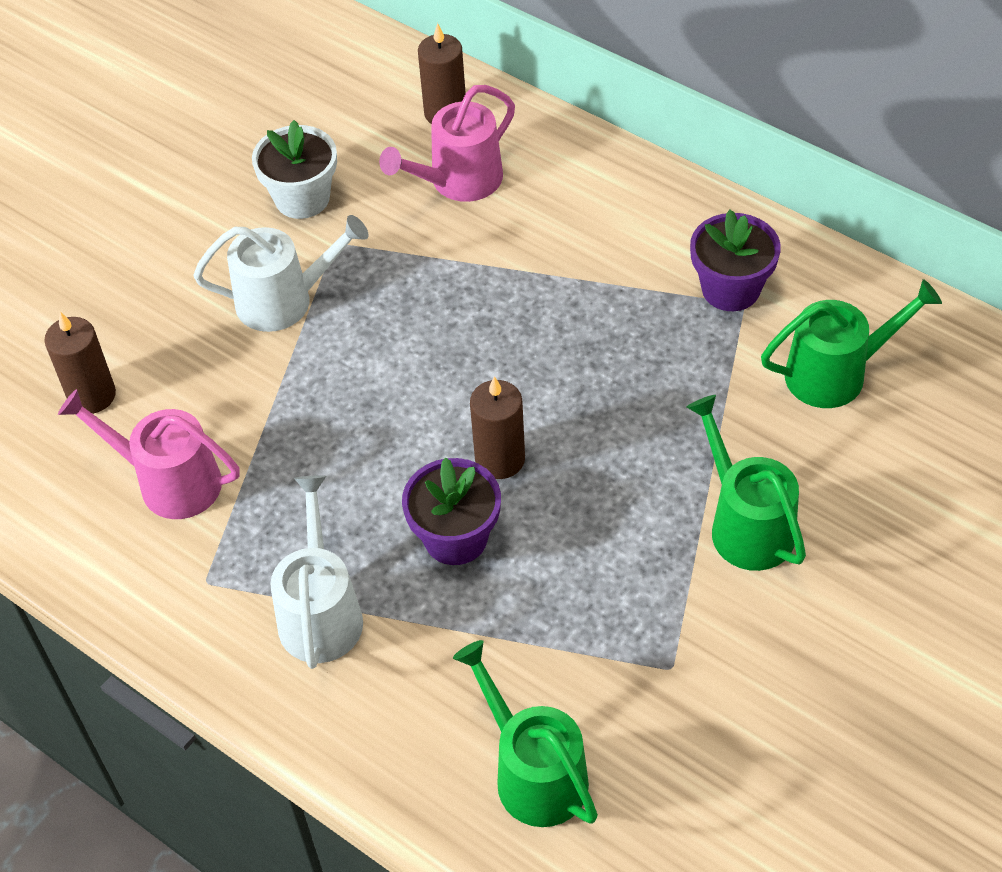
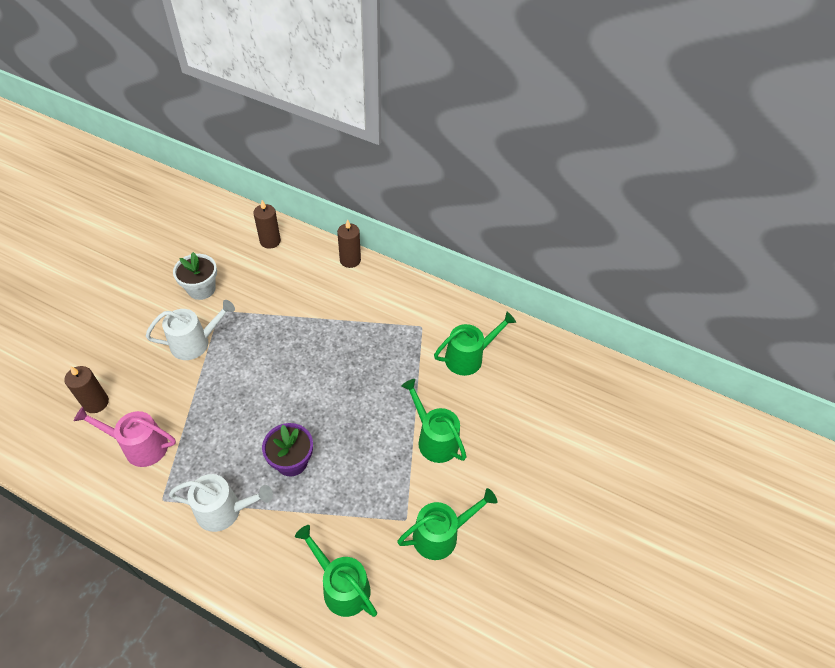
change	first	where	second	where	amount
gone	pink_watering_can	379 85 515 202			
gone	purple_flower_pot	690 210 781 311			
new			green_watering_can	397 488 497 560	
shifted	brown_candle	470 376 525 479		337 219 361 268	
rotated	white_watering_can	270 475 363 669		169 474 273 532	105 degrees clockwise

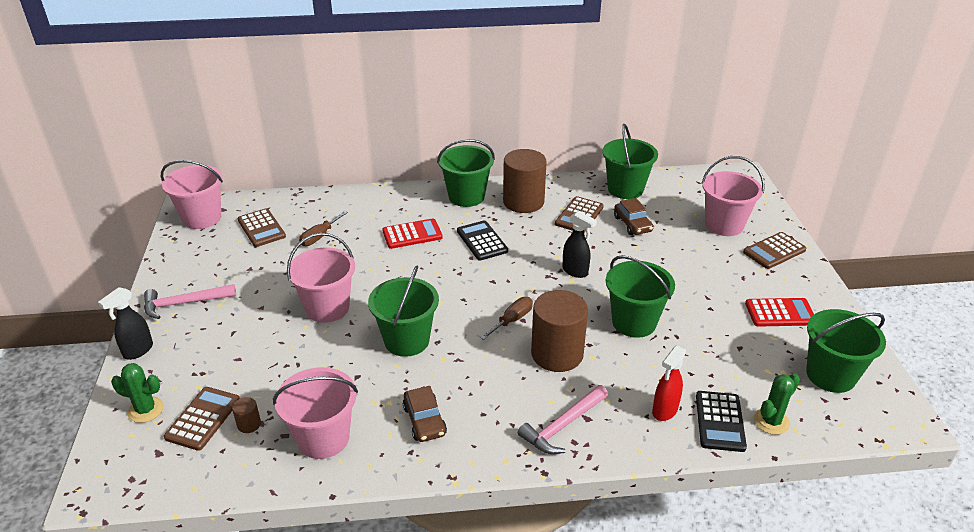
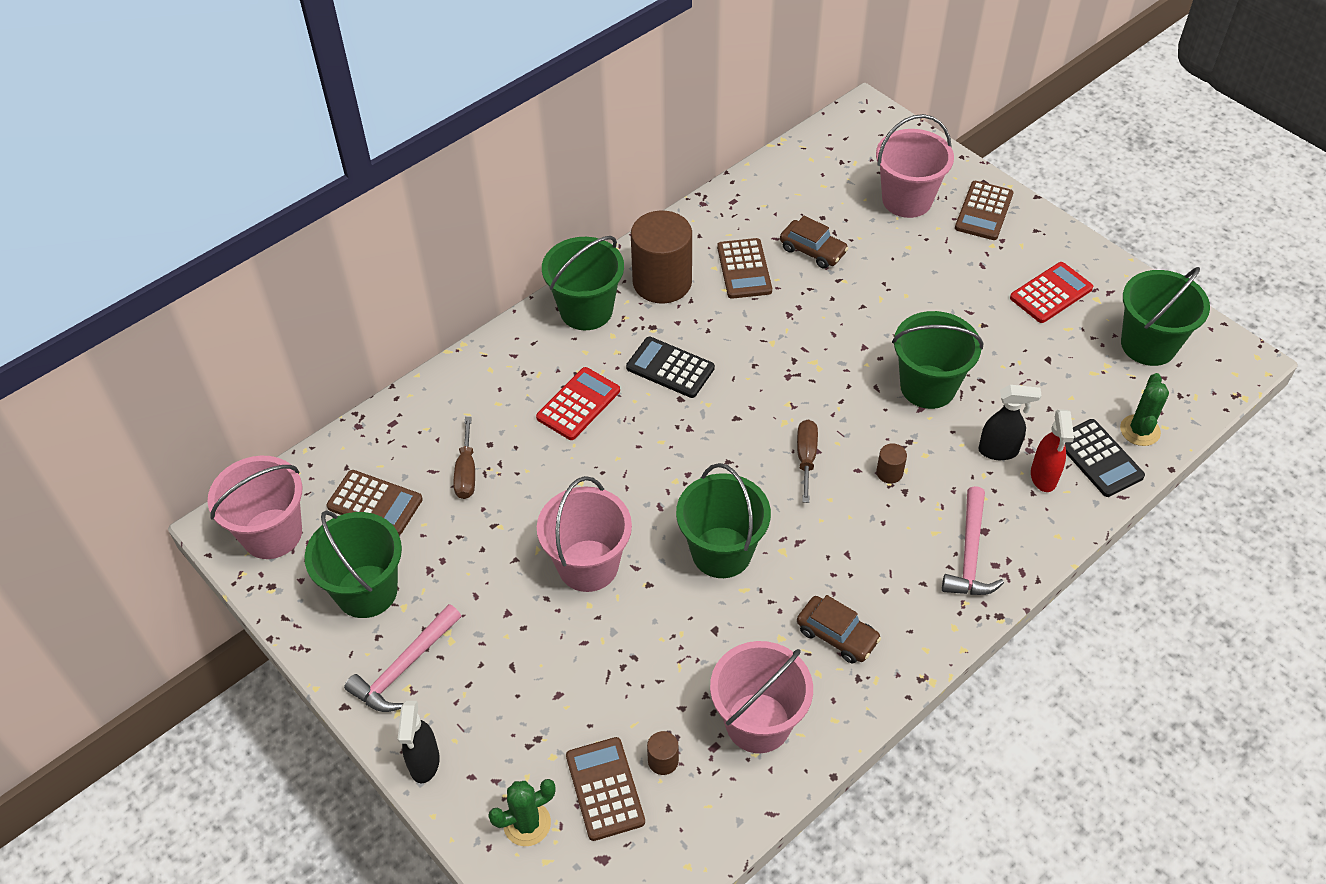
change	first	where	second	where	amount
shifted	black_spray_bottle	562 211 597 278		978 385 1042 460	
shifted	green_bucket	602 124 658 199		305 510 402 618	
scaled	brown_cylinder	531 290 588 372		876 443 907 484	x0.41

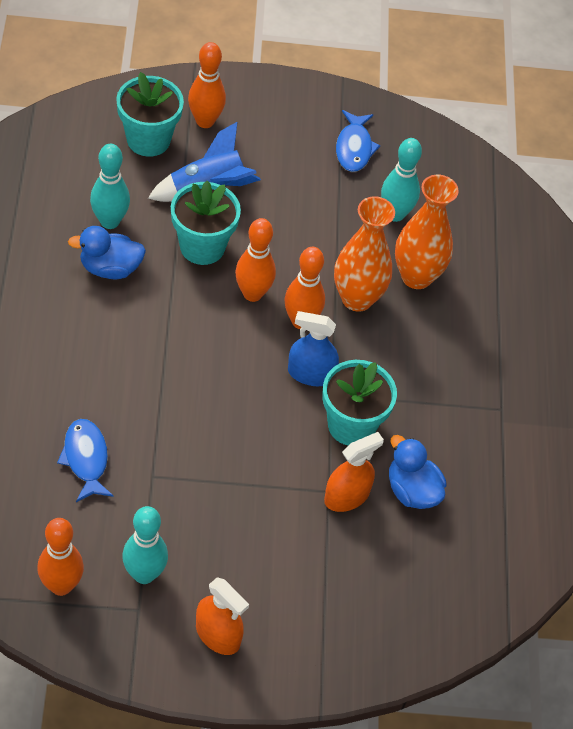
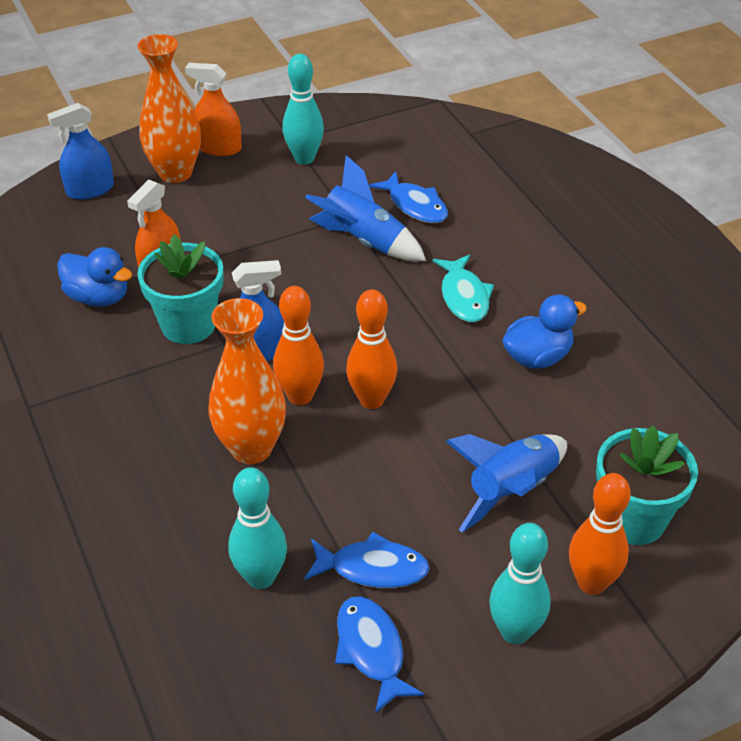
change	first	where	second	where	amount
gone	orange_bowling_pin	37 518 84 596			
gone	turquoise_flower_pot	171 181 241 265			
new			blue_spray_bottle	47 103 114 200	
new			blue_fish	304 532 430 588	
new			blue_rocket	305 155 426 261	
new			turquoise_fish	433 254 494 323	
shifted	turquoise_bowling_pin	90 144 130 229		489 523 551 644	
shifted	orange_vase	395 175 459 289		138 34 201 183	

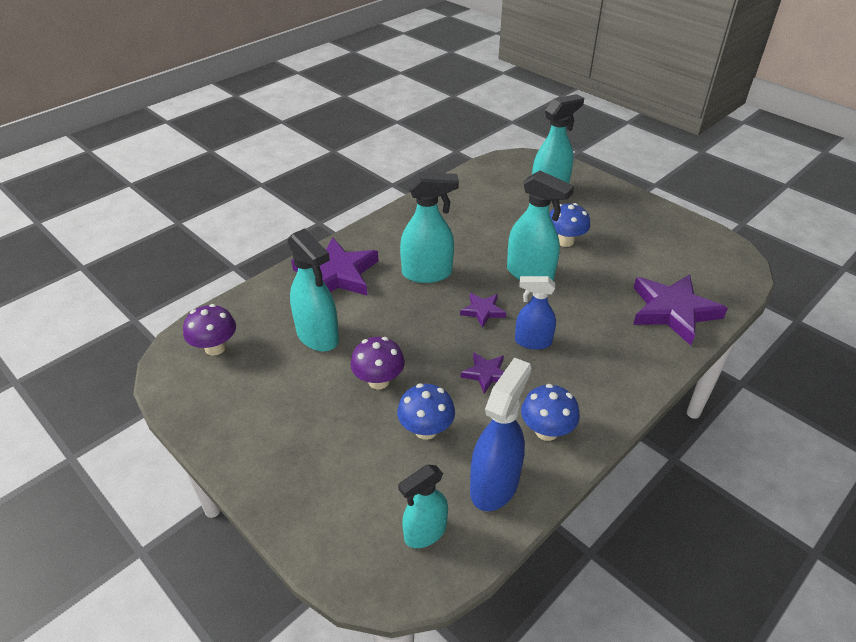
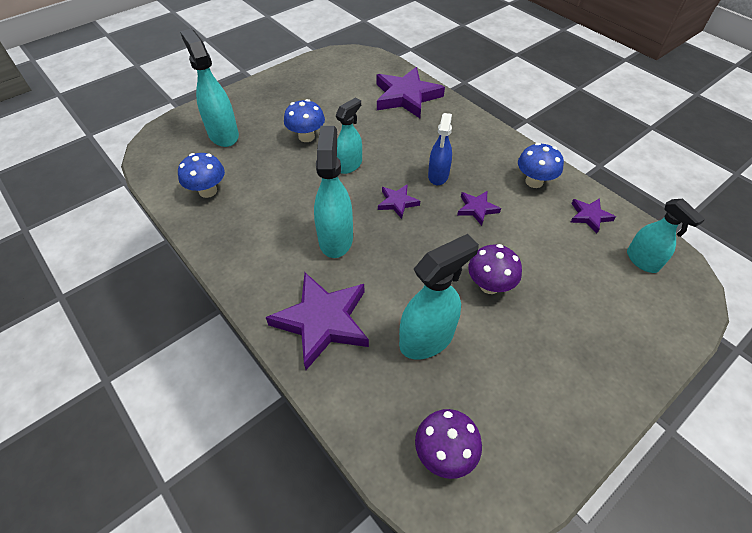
change	first	where	second	where	amount
shifted	blue_mushroom	397 384 455 440		178 153 225 198	
swapped	blue_spray_bottle	470 357 531 511	purple_star	570 198 616 234	
scaled	turquoise_spray_bottle	507 170 574 280		335 98 362 174	x0.66

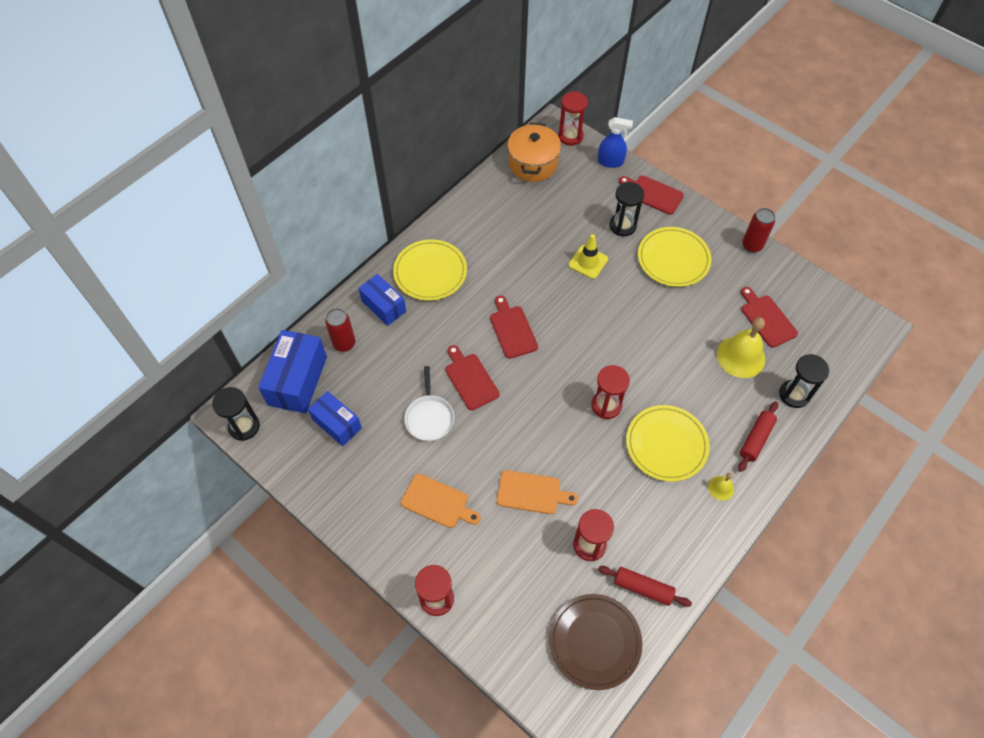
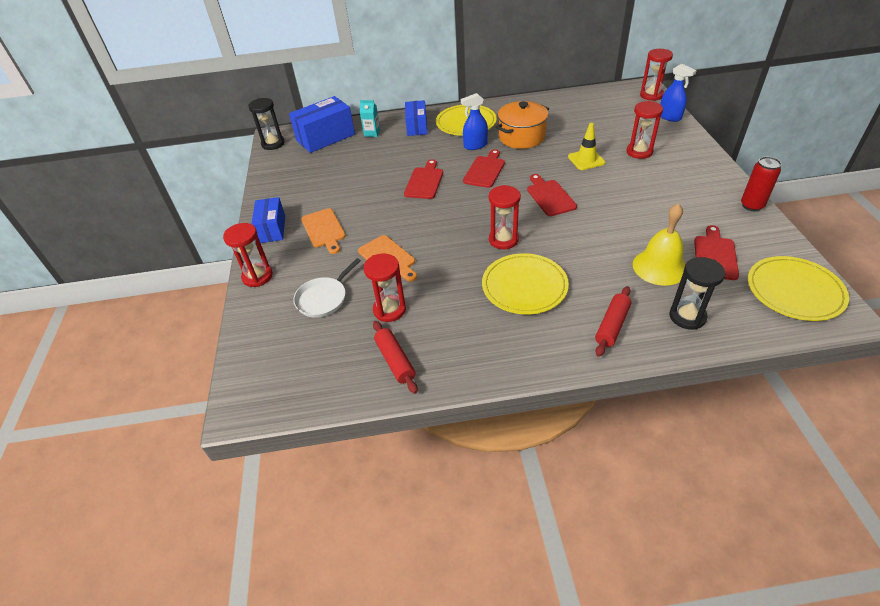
change	first	where	second	where	amount
gone	brown_plate	549 594 642 690			
gone	yellow_bell	708 473 734 501			
new			blue_spray_bottle	461 93 488 150	
shifted	blue_box	308 391 362 446		251 197 285 243	
shifted	white_pan	404 366 454 441		293 258 361 318	
shifted	orange_pot	507 122 561 182		496 101 549 149	
shifted	red_cutting_board	619 176 684 215		527 174 577 216	
shifted	yellow_plate	638 227 711 287		748 256 849 321	
swapped	red_can	325 308 355 352	turquoise_carton	360 100 380 137	
repainted	black_hourglass	610 182 644 236	red_hourglass	626 101 663 159	
rotated	red_rolling_pin	738 401 778 472		595 286 631 357	45 degrees counterclockwise

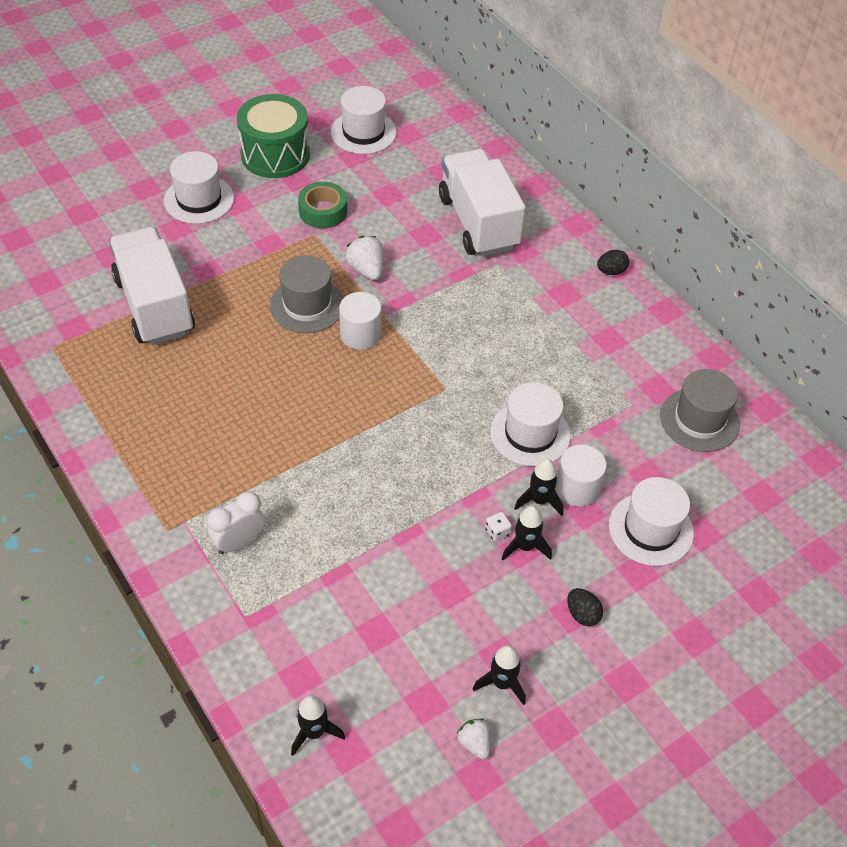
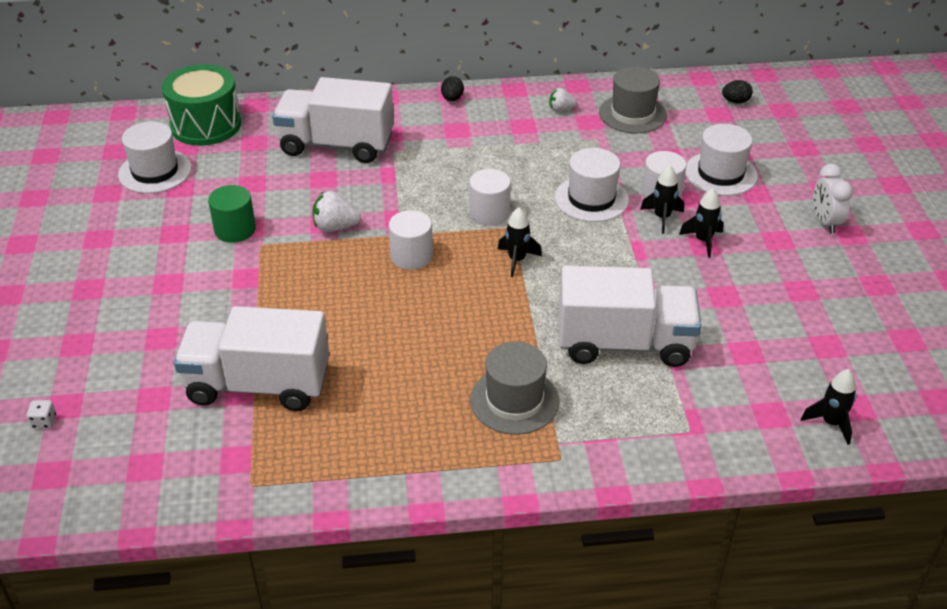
change	first	where	second	where	amount
gone	white_hat	164 151 234 224			
new			white_cylinder	469 169 511 226	
new			white_truck	559 265 701 367	
shifted	white_clock	207 491 265 554		813 164 853 234	
shifted	green_drum	237 94 310 178		162 64 241 146	
shifted	grey_hat	270 255 344 333		470 342 560 435	
shifted	white_strawberry	457 718 490 759		549 88 577 112	
shifted	black_rocket	473 645 526 705		497 207 542 277	
shifted	white_dice	485 512 512 542		27 400 56 428	
shifted	black_egg	567 588 603 626		722 80 753 103	
swapped	green_tape	298 182 347 229	green_cylinder	208 185 256 243	

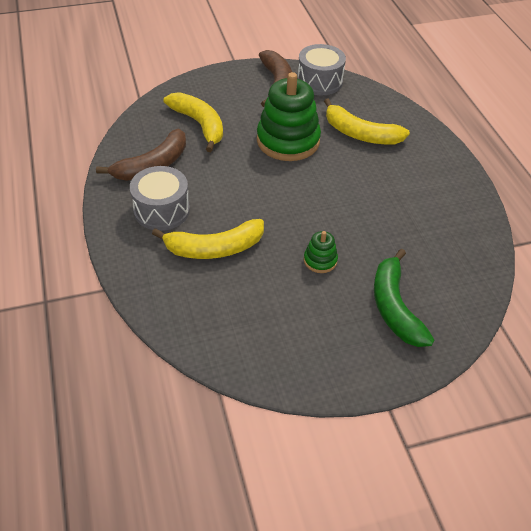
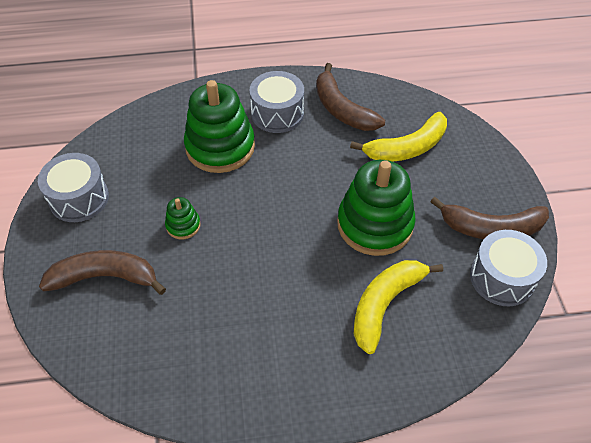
change	first	where	second	where	amount
new			grey_drum	38 153 109 222	
swapped	yellow_banana	152 219 264 259	green_stacking_toy	184 80 255 173	
repainted	green_banana	374 249 434 347	brown_banana	39 250 166 295	

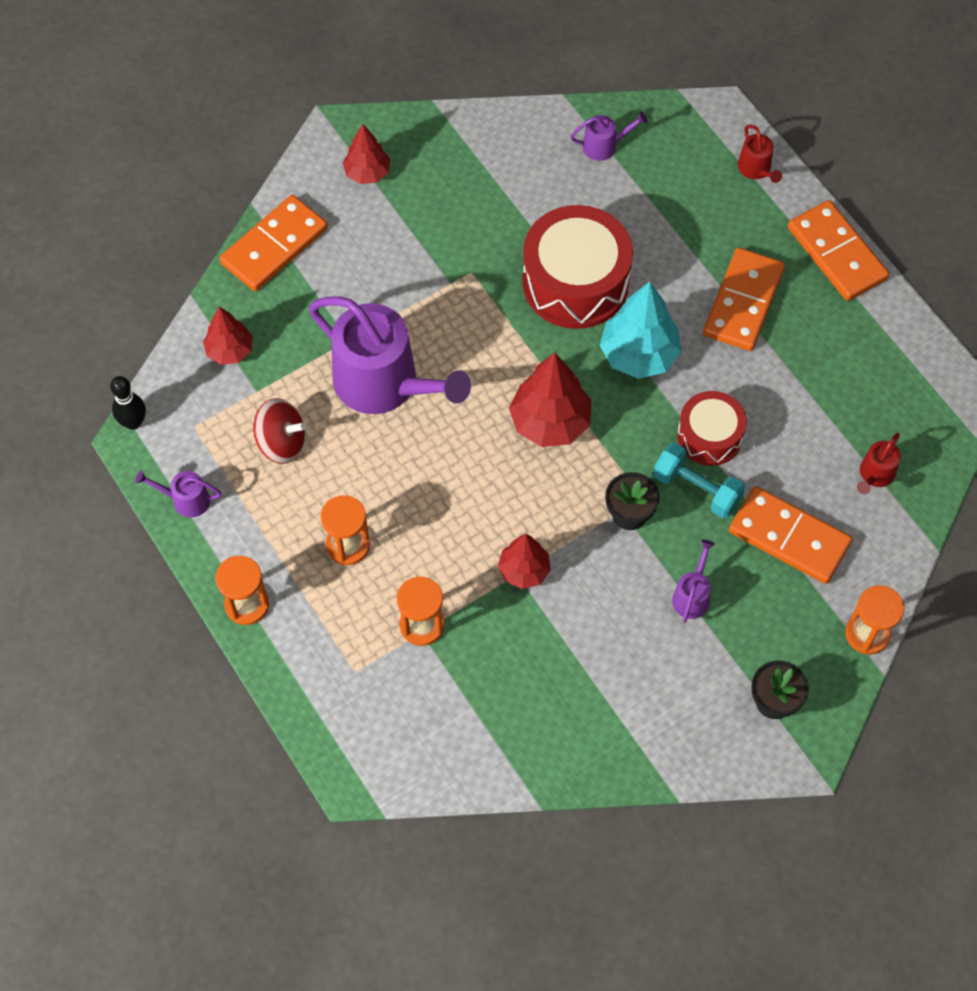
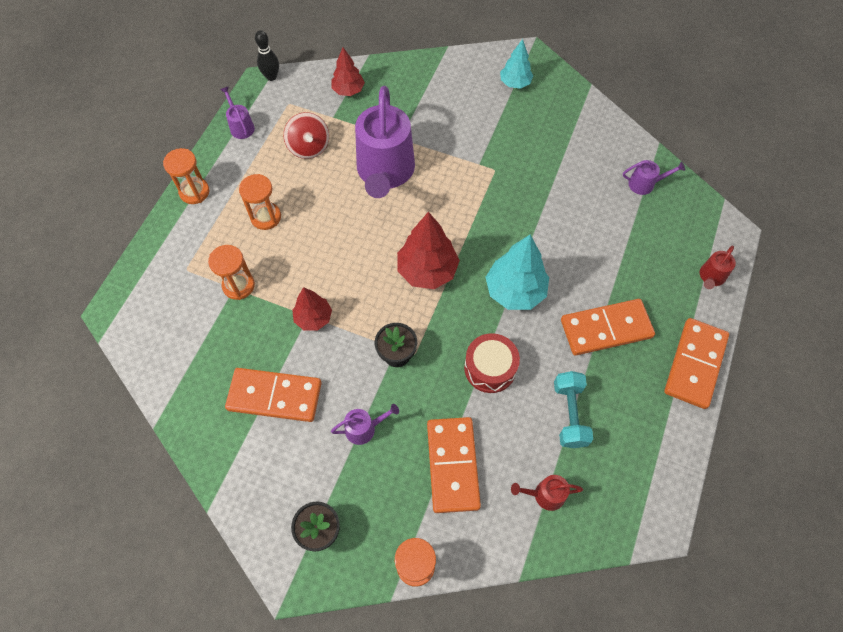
change	first	where	second	where	amount
gone	red_drum	522 205 633 329			
shifted	orange_domino	220 195 328 291		225 368 322 422	
shifted	turquoise_dumbbell	653 443 745 518		554 371 593 448	
repainted	red_tree	343 124 390 184	turquoise_tree	500 39 533 89	
rotated	purple_watering_can	570 112 648 161		623 160 685 195	45 degrees counterclockwise

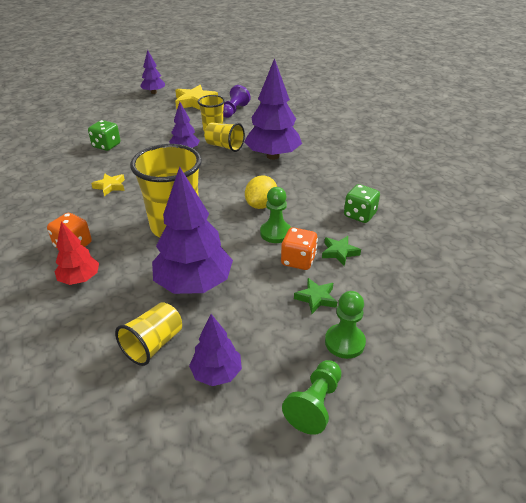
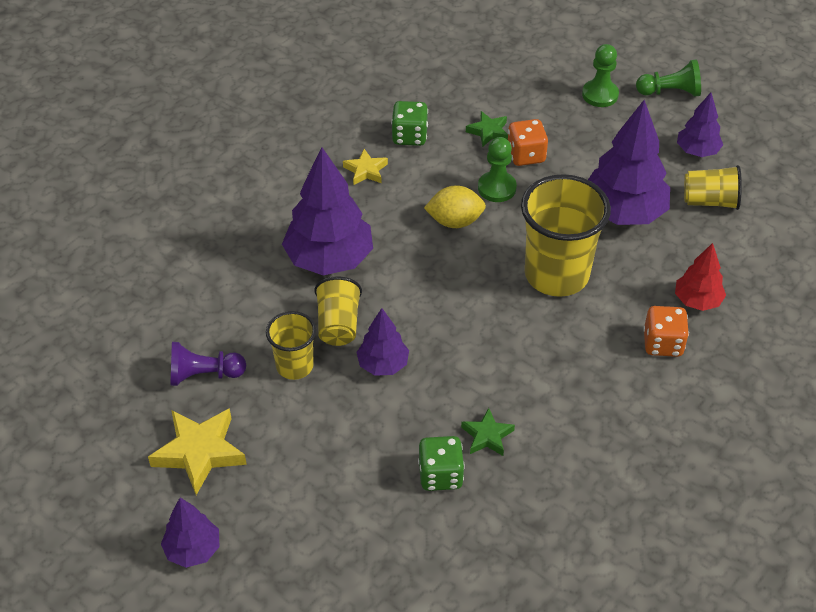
change	first	where	second	where	amount
shifted	yellow_star	91 173 125 196		343 149 388 185	
shifted	green_star	294 278 337 314		461 408 515 456	

